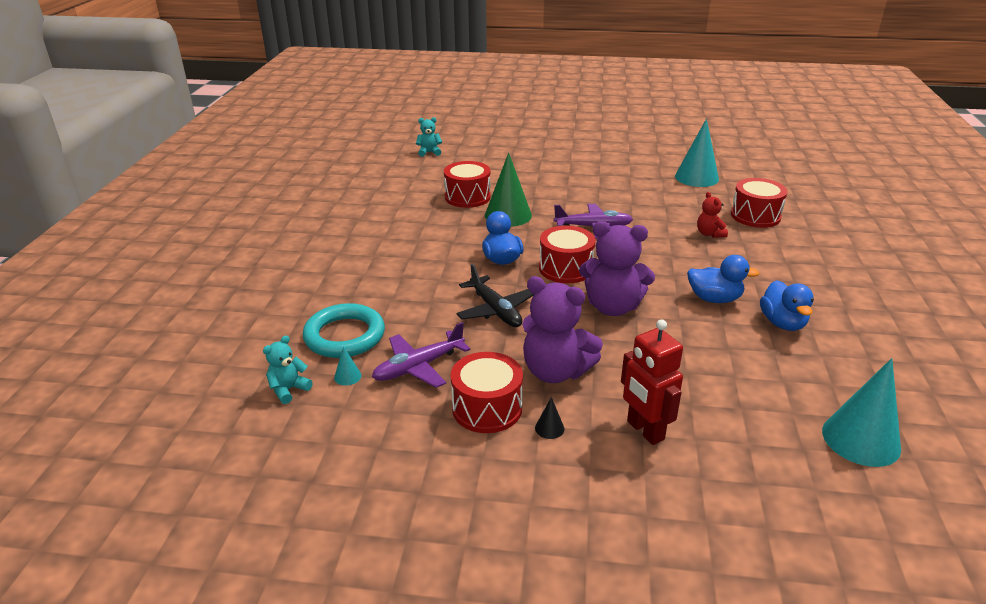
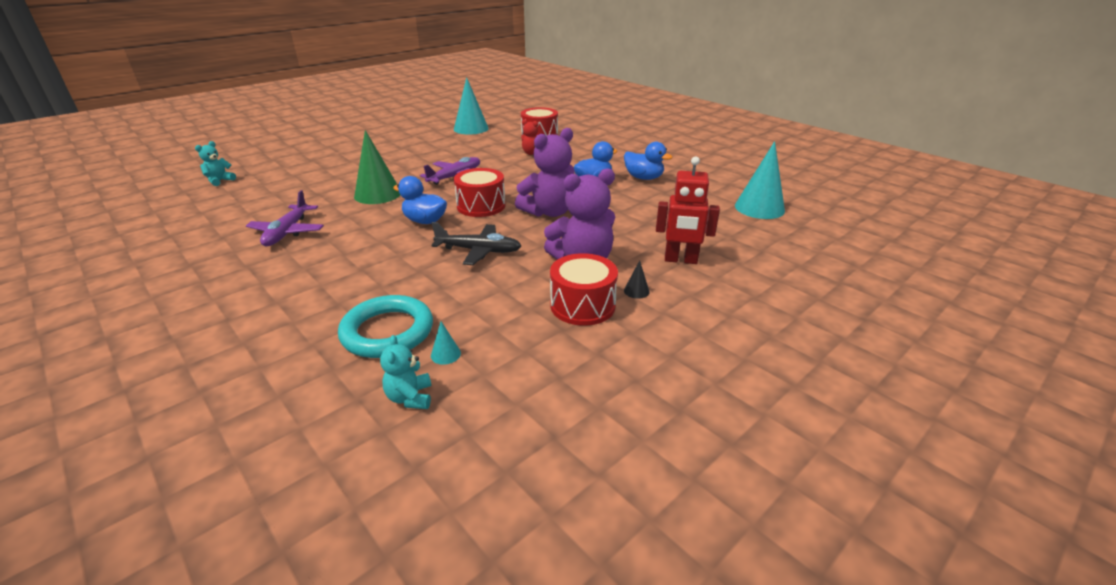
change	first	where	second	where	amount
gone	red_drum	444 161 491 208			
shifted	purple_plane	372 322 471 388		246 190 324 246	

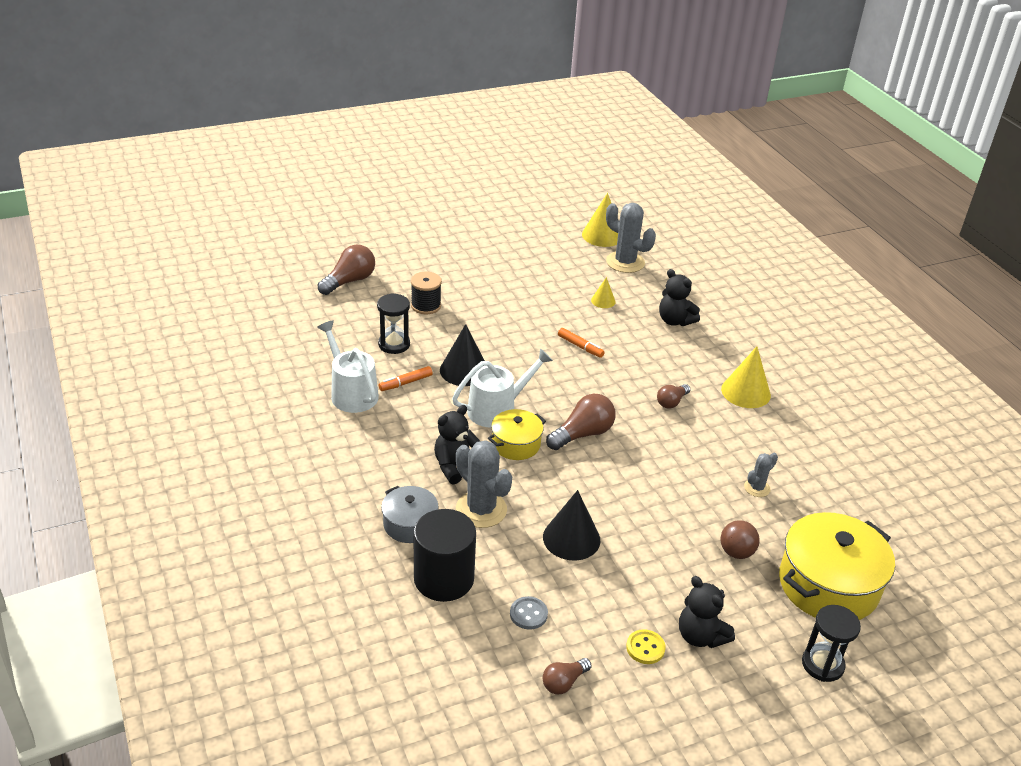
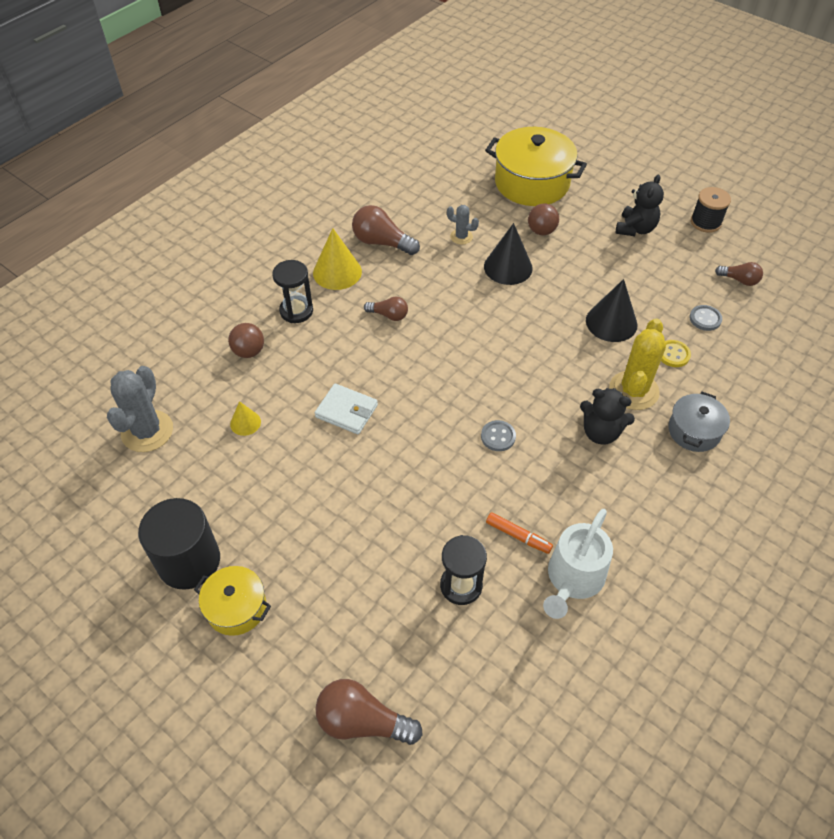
change	first	where	second	where	amount
gone	yellow_cone	582 193 618 247			
shifted	black_spool	411 272 442 314		691 187 731 233	
shifted	black_cylinder	414 509 476 602		138 498 220 590	
shifted	black_cone	440 324 485 386		484 223 533 285	
shifted	yellow_pot	488 409 546 460		194 566 271 636	
shifted	brown_light_bulb	546 394 616 450		352 205 420 255	
shifted	yellow_button	626 629 666 664		661 340 691 367	
shifted	black_hourglass	802 605 861 682		272 260 313 323	
swapped	white_watering_can	452 348 553 428	grey_button	481 420 516 451	
swapped	orange_marker	558 328 605 358	white_wallet	315 384 378 434	
swapped	black_teddy_bear	659 269 700 326	brown_ball	228 323 264 358	
repainted	grey_cactus	456 440 512 528	yellow_cactus	609 318 666 410	

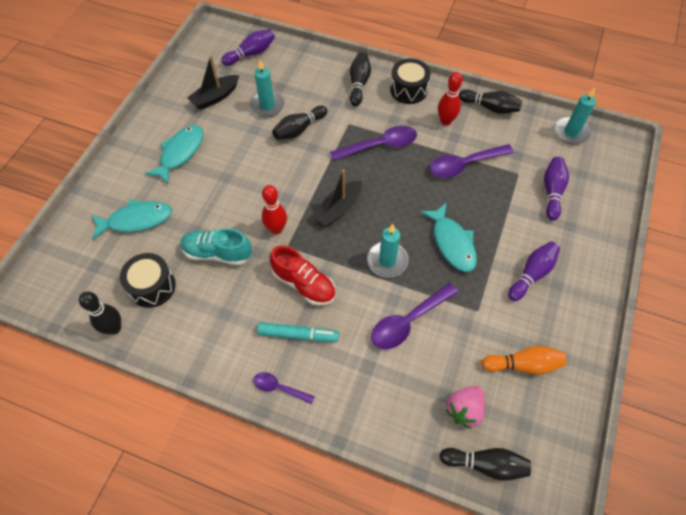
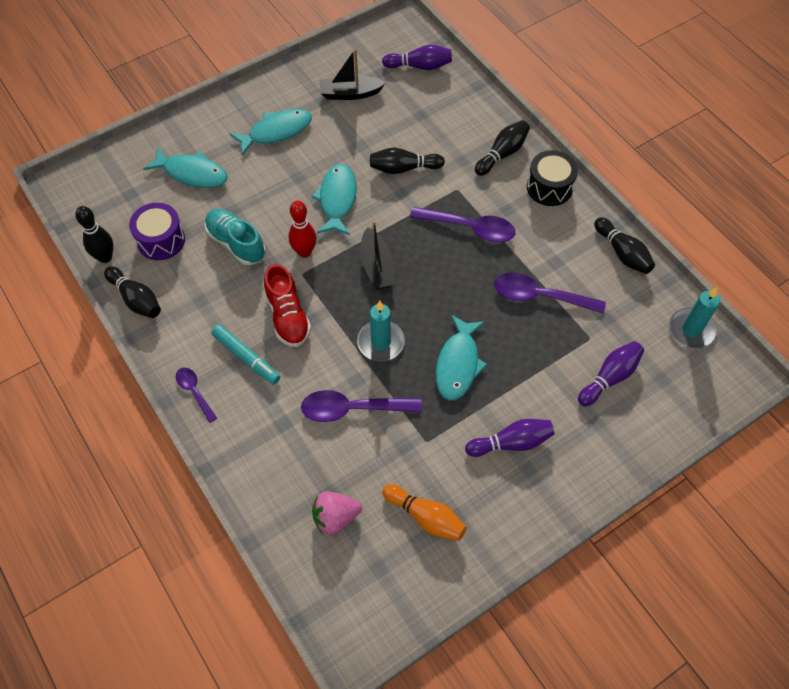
change	first	where	second	where	amount
gone	turquoise_candle	249 60 285 117			
gone	red_bowling_pin	438 72 463 126			
new			turquoise_fish	311 164 356 235	
shifted	black_bowling_pin	439 448 531 481		104 266 161 318	
repainted	black_drum	120 253 176 308	purple_drum	129 203 185 260	
rotated	black_boat	313 169 362 226		360 221 395 289	90 degrees counterclockwise

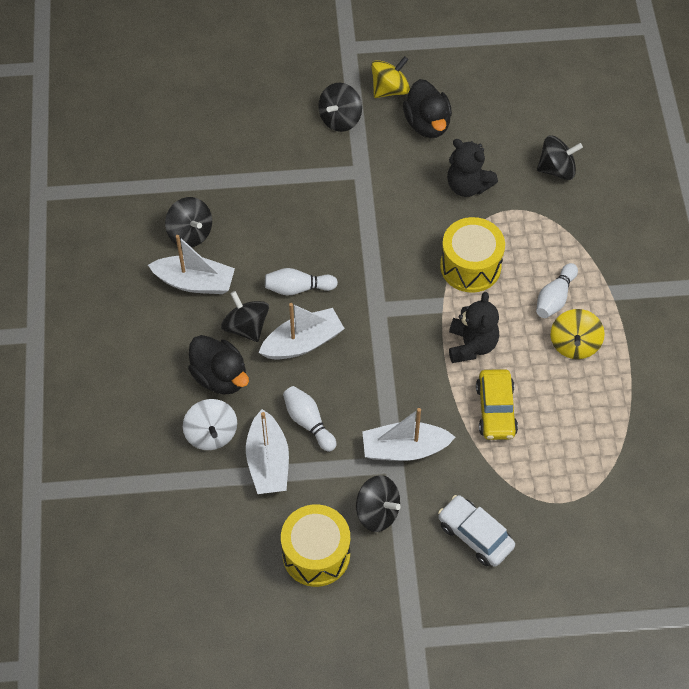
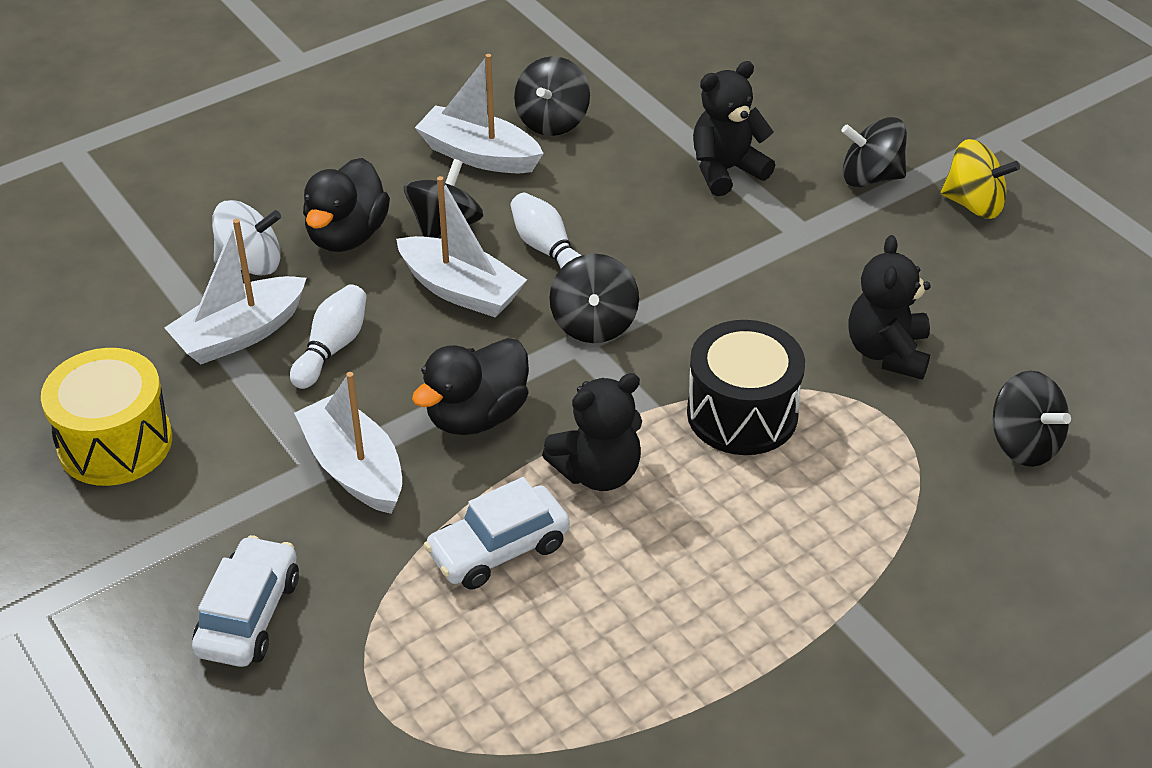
change	first	where	second	where	amount
gone	white_bowling_pin	536 263 578 318			
gone	yellow_spinning_top	551 309 605 359			
new			black_teddy_bear	693 61 775 196	
shifted	black_spinning_top	356 475 401 532		549 254 639 343	
shifted	black_duck	403 79 452 138		412 338 529 435	
repainted	yellow_drum	440 217 505 293	black_drum	687 320 805 455	
repainted	yellow_car	476 369 518 440	white_car	424 477 570 589	
rotated	white_boat	148 235 235 294		415 54 543 173	135 degrees clockwise
rotated	white_spinning_top	183 399 237 450		212 200 281 276	135 degrees counterclockwise

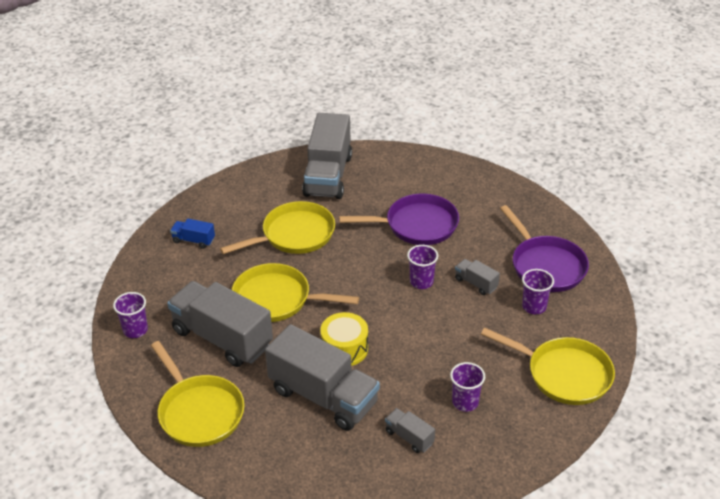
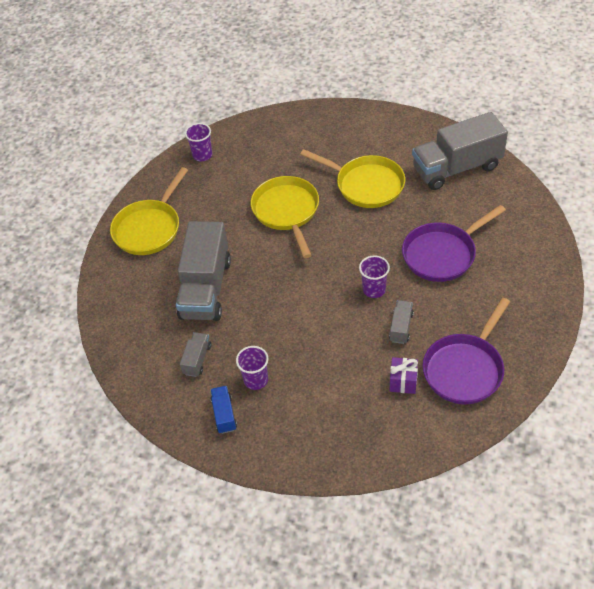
change	first	where	second	where	amount
gone	grey_truck	167 281 273 367			
gone	yellow_drum	320 312 368 366			
gone	yellow_pan	481 328 615 405			
shifted	blue_truck	170 218 215 249		211 386 237 434	
swapped	purple_cup	522 269 554 314	purple_gift	390 357 418 394	
rotated	purple_pan	339 194 459 245		402 205 506 282	90 degrees clockwise

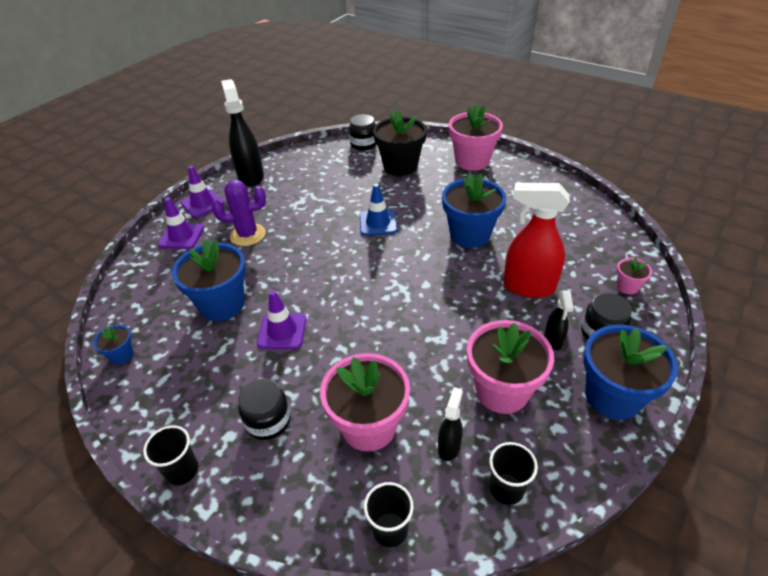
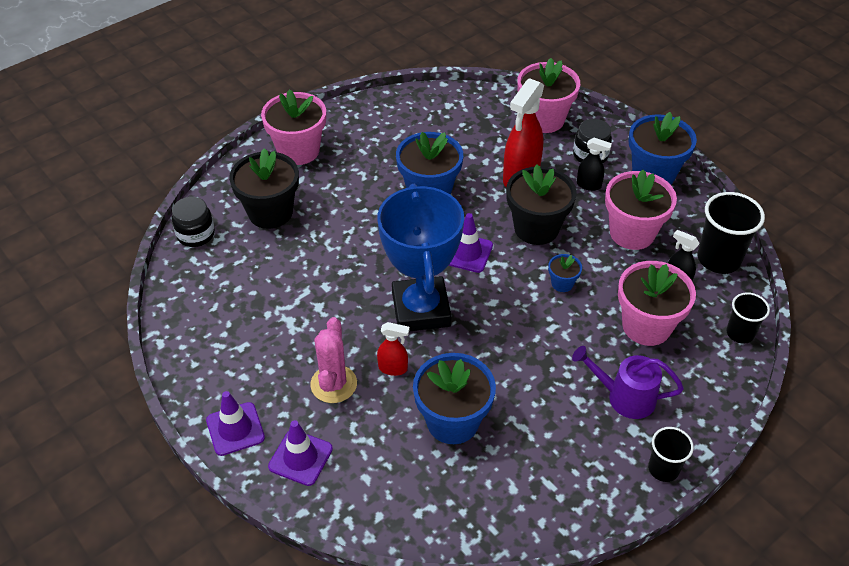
change	first	where	second	where	amount
gone	black_spray_bottle	221 79 264 187			
gone	blue_traffic_cone	359 184 397 236			
new			blue_trophy	377 184 464 331	
new			red_spray_bottle	377 322 410 376	
new			black_flower_pot	506 164 576 245	
shifted	blue_flower_pot	93 325 134 364		548 254 582 292	
shifted	purple_traffic_cone	257 290 307 349		448 213 493 273	
swapped	black_jar	238 379 290 440	purple_watering_can	572 346 684 419	
repainted	purple_cactus	211 180 266 246	pink_cactus	310 317 357 403	
scaled	black_cup	489 442 538 505		697 192 765 274	x1.66
scaled	pink_flower_pot	617 257 652 294		518 58 580 133	x2.13

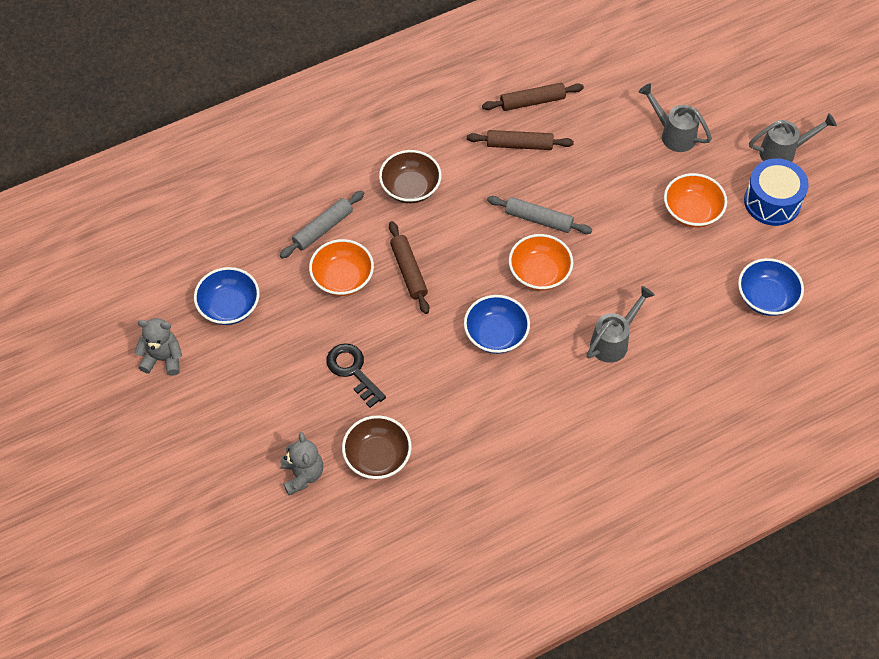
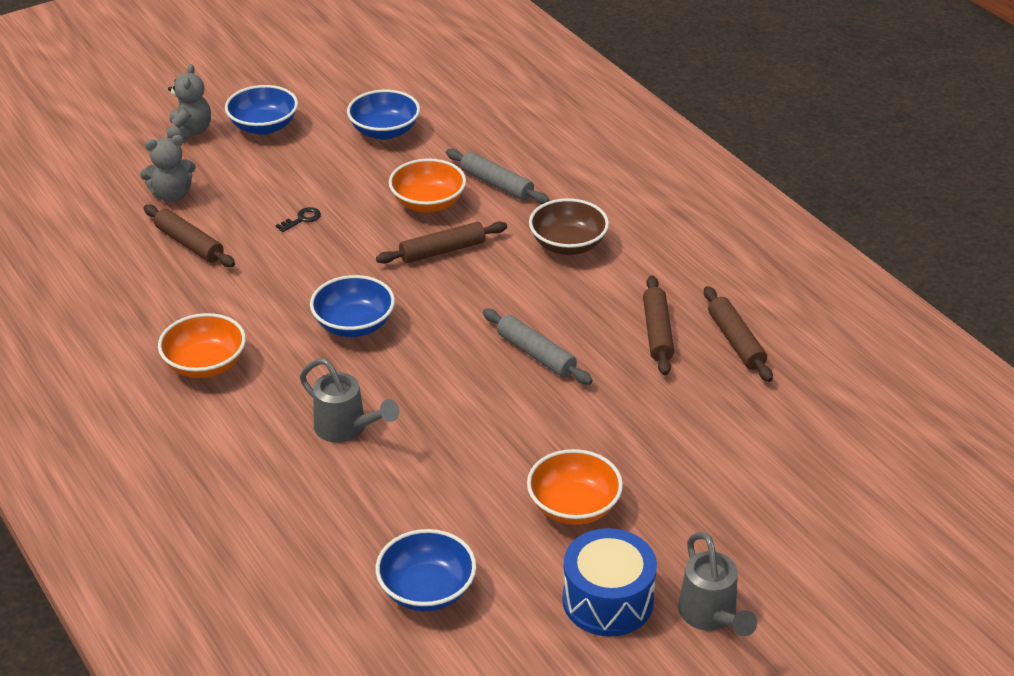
change	first	where	second	where	amount
gone	grey_watering_can	639 83 712 152			
new			blue_bowl	225 85 298 135	
shifted	grey_teddy_bear	134 318 182 376		166 64 211 139	
shifted	orange_bowl	509 234 573 291		158 313 246 378	
swapped	brown_bowl	342 416 412 479	brown_rolling_pin	144 205 235 267	
rotated	grey_rolling_pin	487 196 592 234		483 309 593 385	60 degrees counterclockwise
scaled	black_key	327 343 386 408		276 207 321 232	x0.53

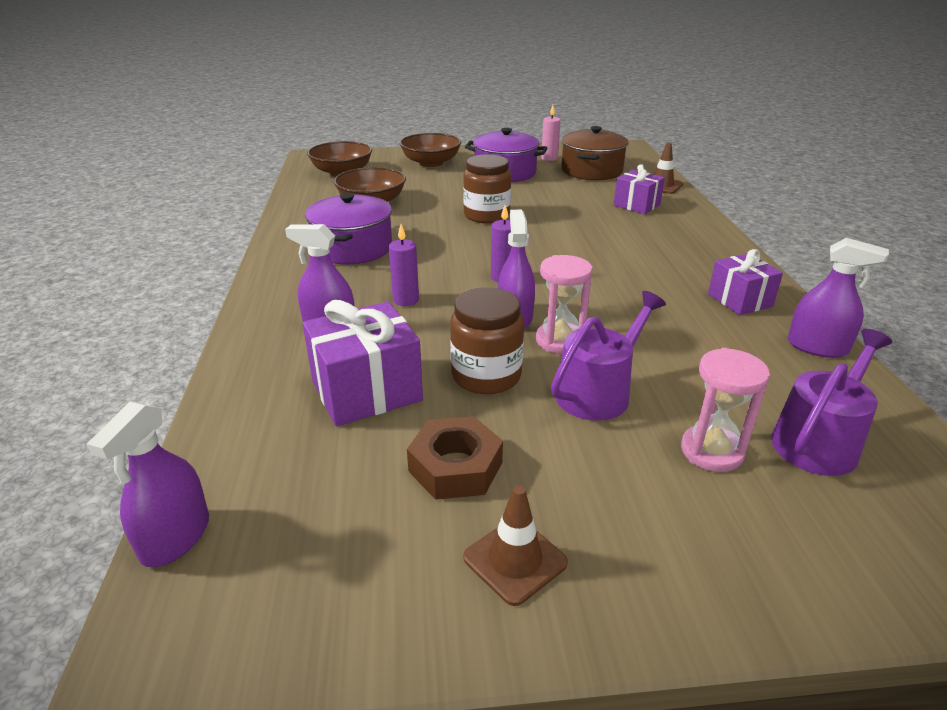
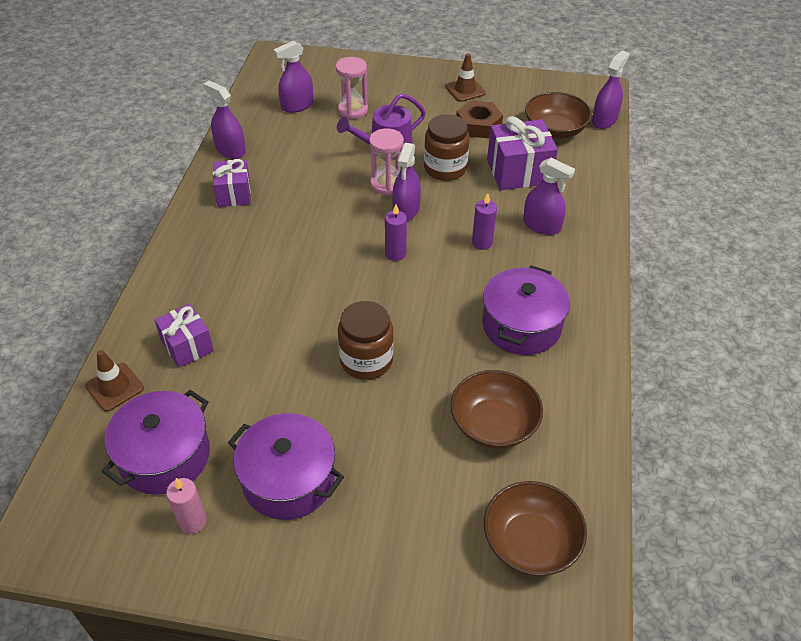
change	first	where	second	where	amount
shifted	brown_bowl	399 133 461 167		525 92 592 139	
swapped	purple_watering_can	771 329 892 476	purple_spray_bottle	273 40 313 113	
repainted	brown_pot	561 126 629 180	purple_pot	102 390 210 495	

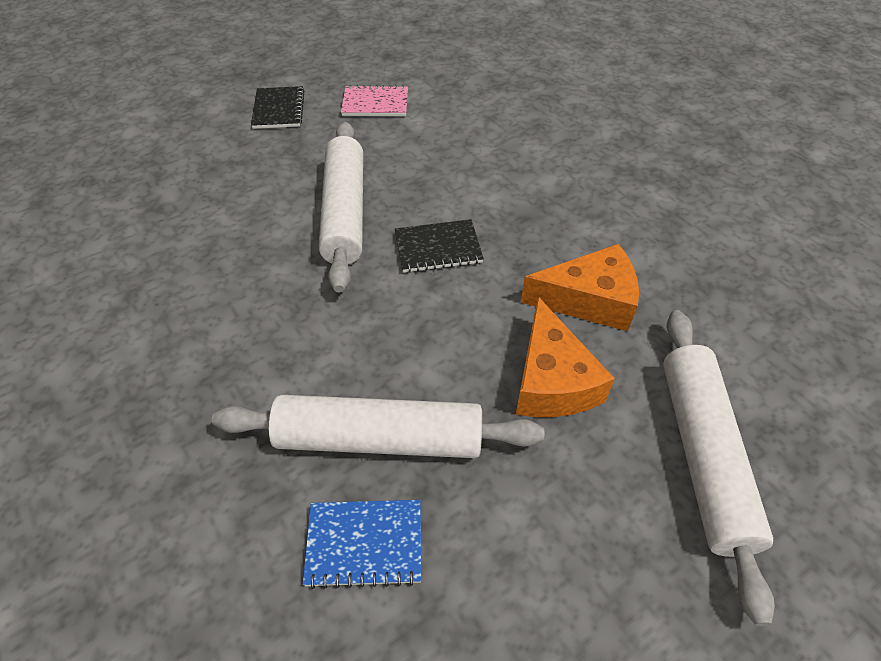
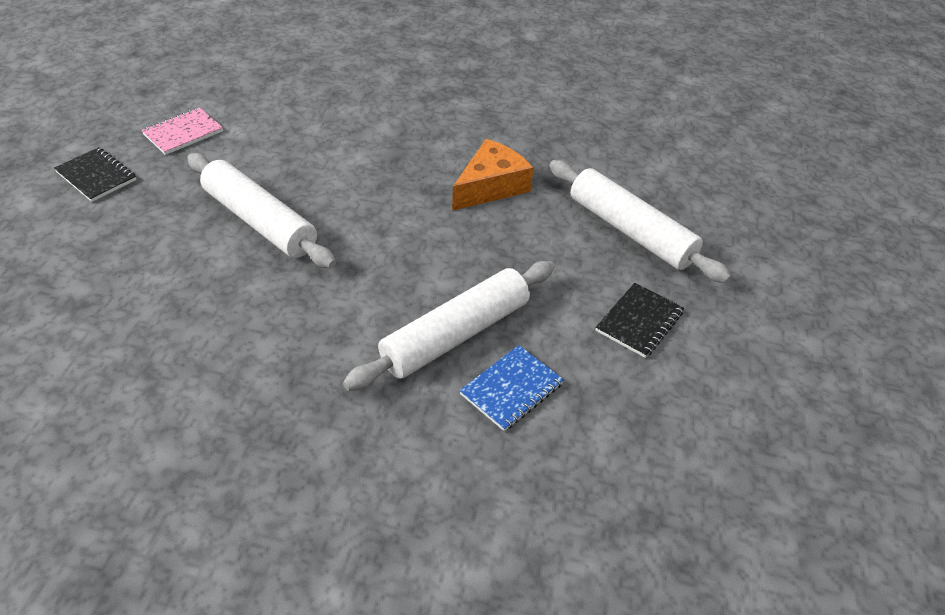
change	first	where	second	where	amount
gone	orange_cheese	516 297 615 417			
shifted	black_notebook	395 219 484 273		596 283 684 358	

